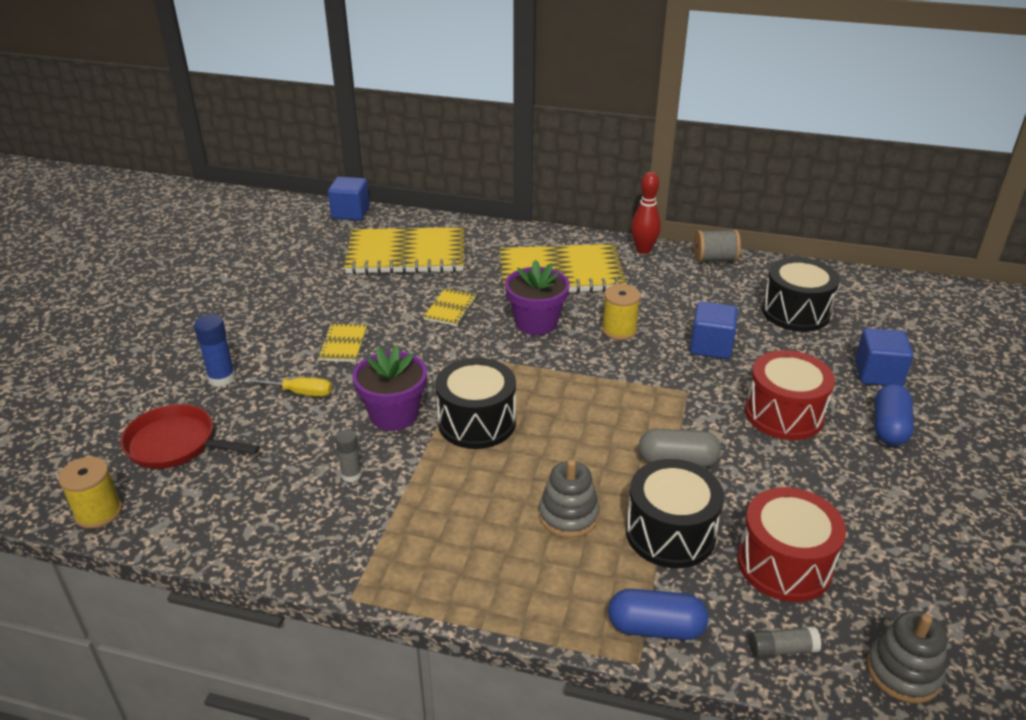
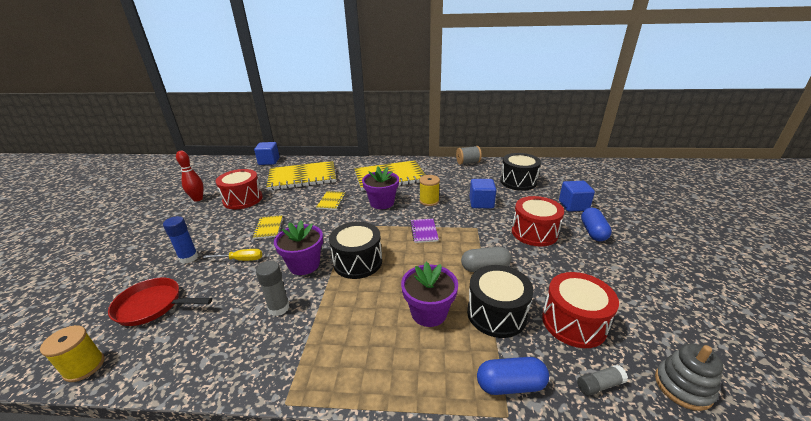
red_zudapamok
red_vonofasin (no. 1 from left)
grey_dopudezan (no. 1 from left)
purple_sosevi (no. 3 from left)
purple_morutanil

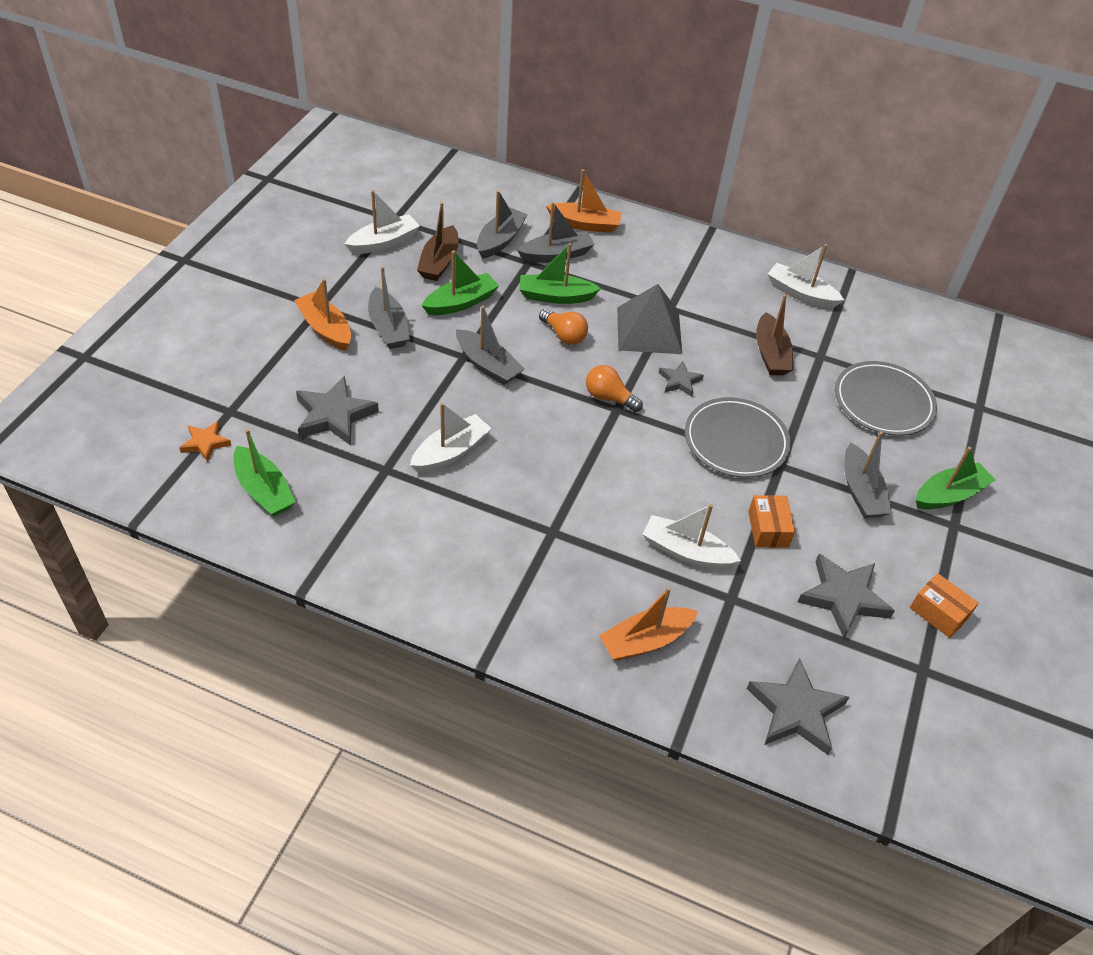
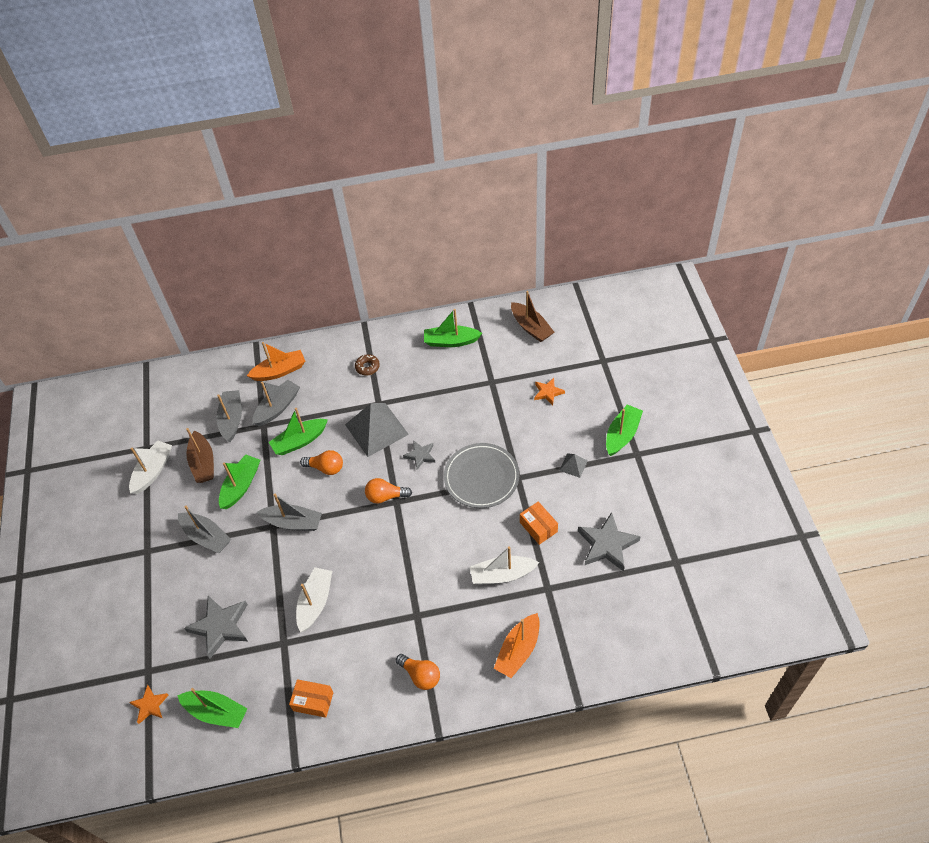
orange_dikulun (no. 1 from left)
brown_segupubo
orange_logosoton (no. 3 from left)
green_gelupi (no. 4 from left)
brown_gelupi (no. 2 from left)
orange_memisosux (no. 2 from left)
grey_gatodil (no. 2 from left)
orange_gelupi (no. 1 from left in the first image)
grey_memisosux (no. 3 from left in the first image)

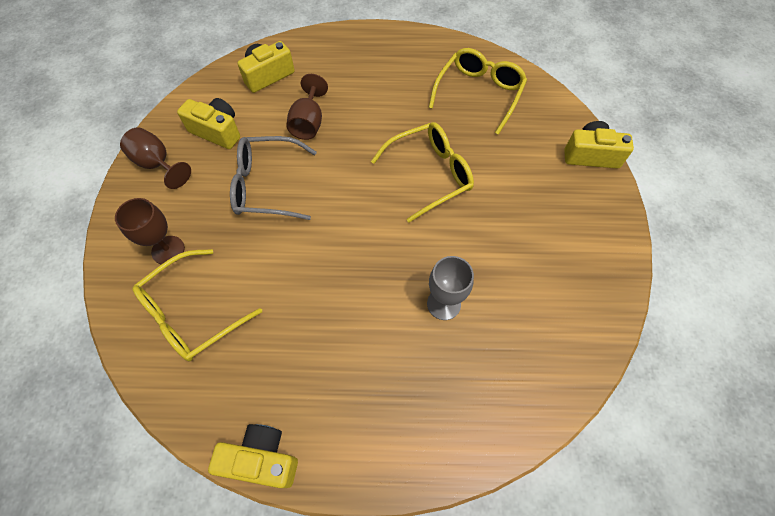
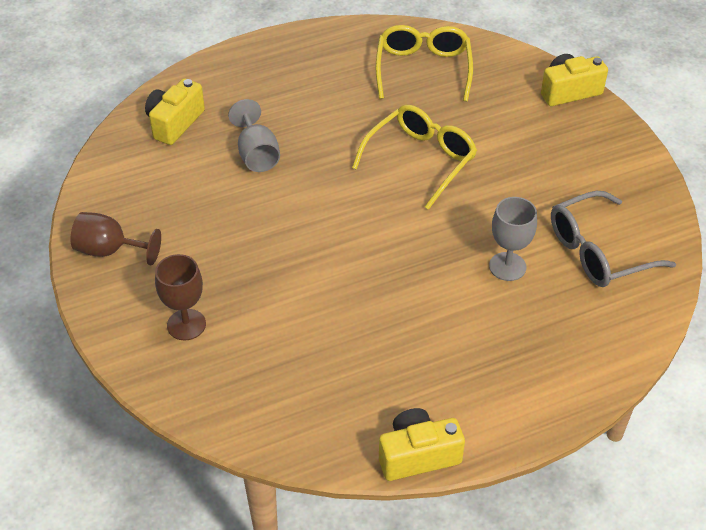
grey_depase (no. 1 from left)
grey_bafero
yellow_bafero (no. 1 from left in the first image)
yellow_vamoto (no. 1 from left in the first image)

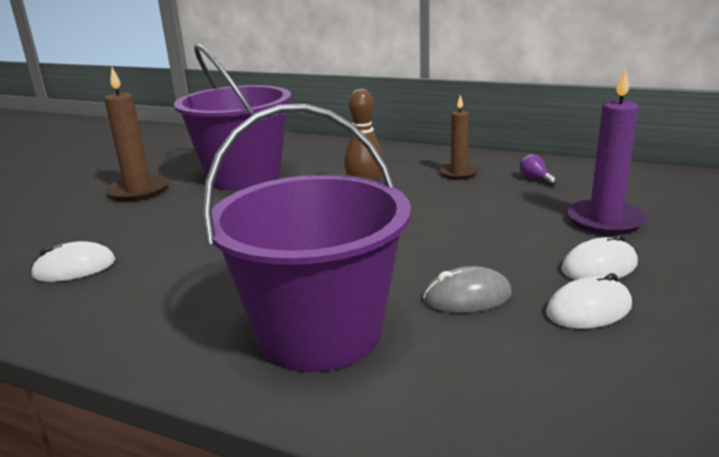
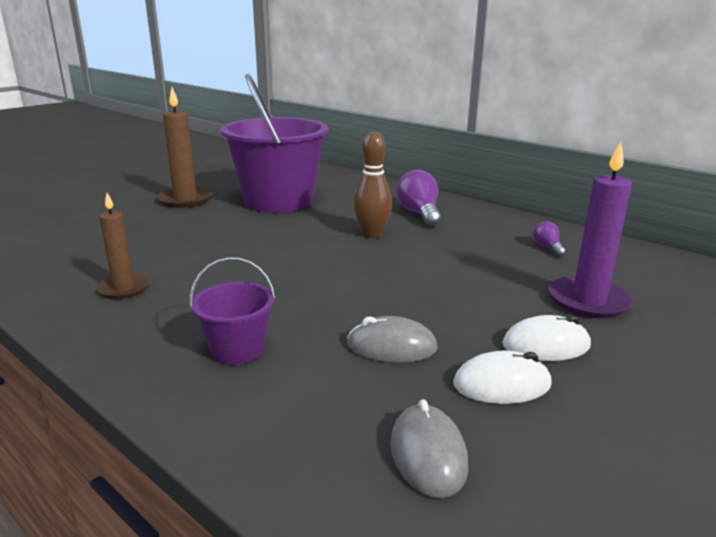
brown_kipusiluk (no. 1 from left)
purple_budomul (no. 1 from left)
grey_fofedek (no. 2 from left)
purple_logosoton (no. 1 from left)
white_fofedek (no. 1 from left in the first image)

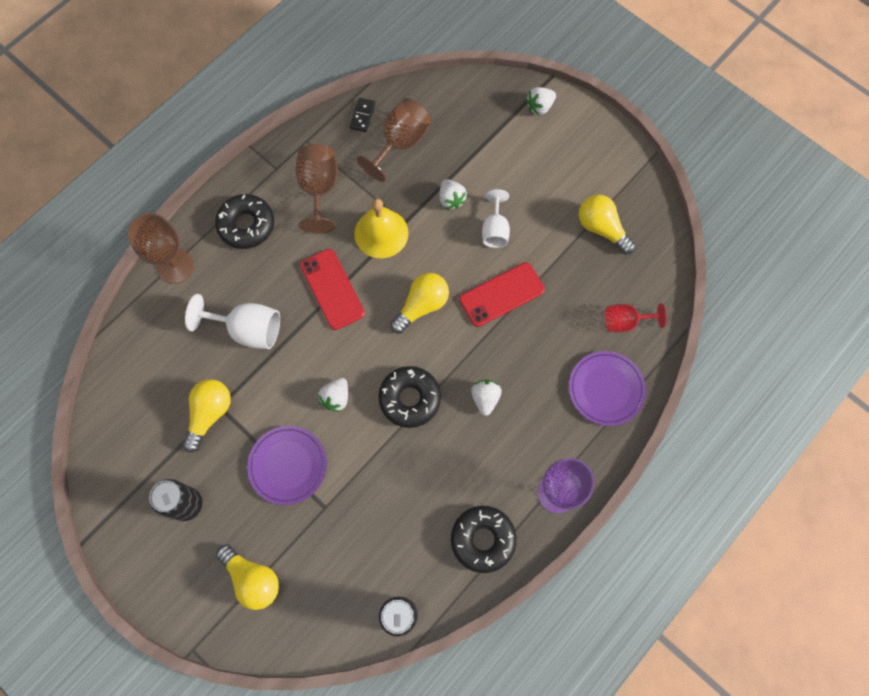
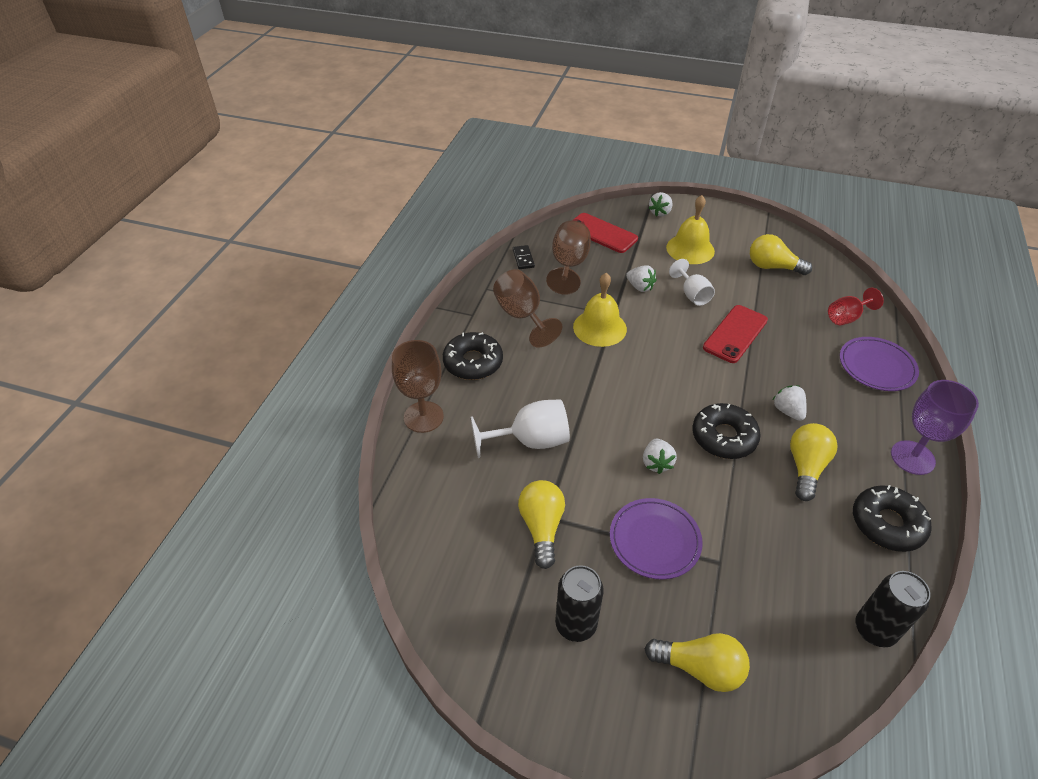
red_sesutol (no. 1 from left)
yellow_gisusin (no. 2 from left)
yellow_logosoton (no. 4 from left)

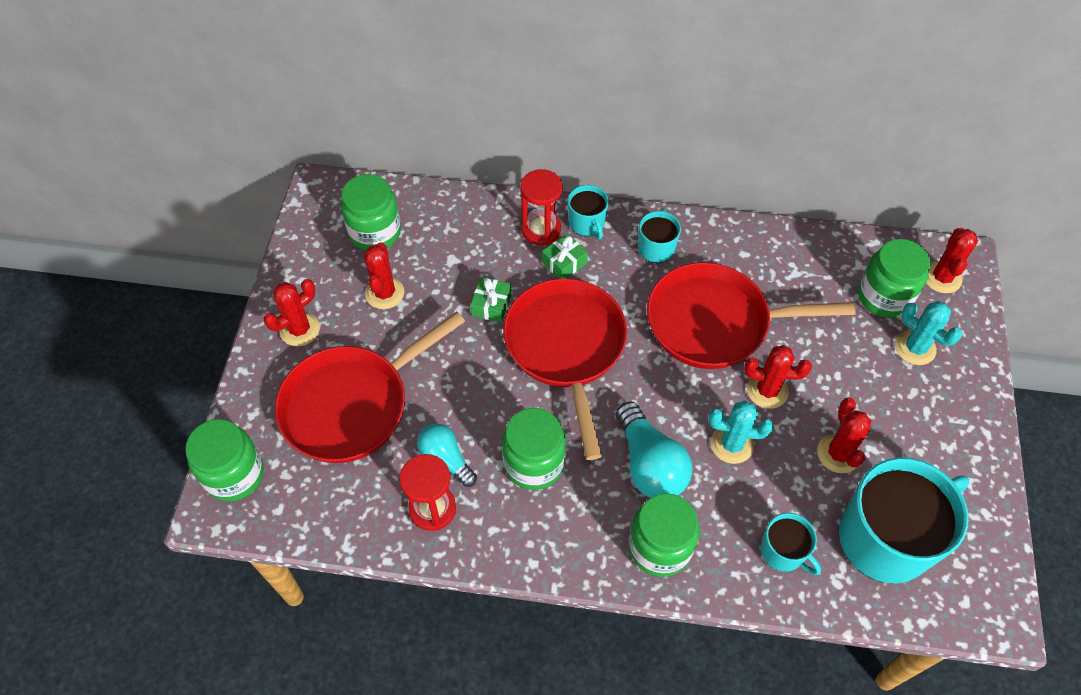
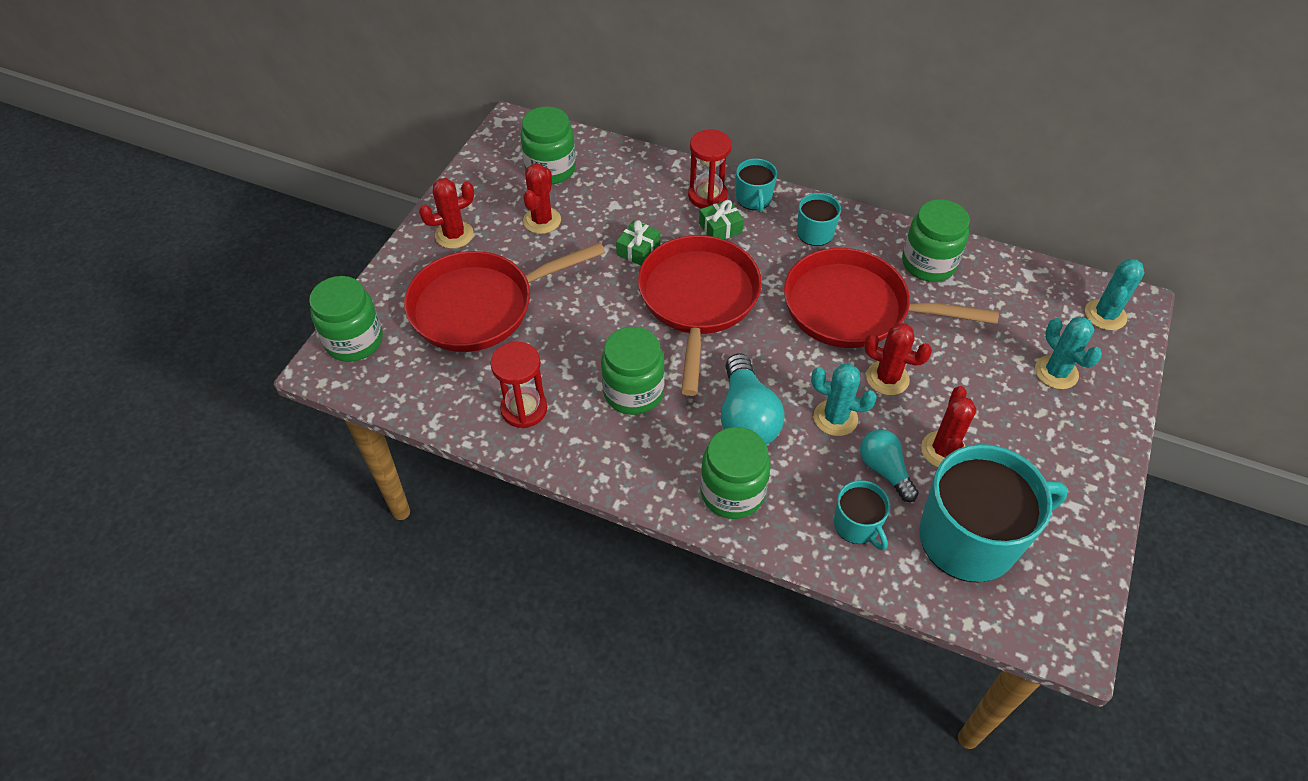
turquoise_logosoton (no. 2 from left)
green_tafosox (no. 5 from left)
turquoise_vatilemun (no. 3 from left)

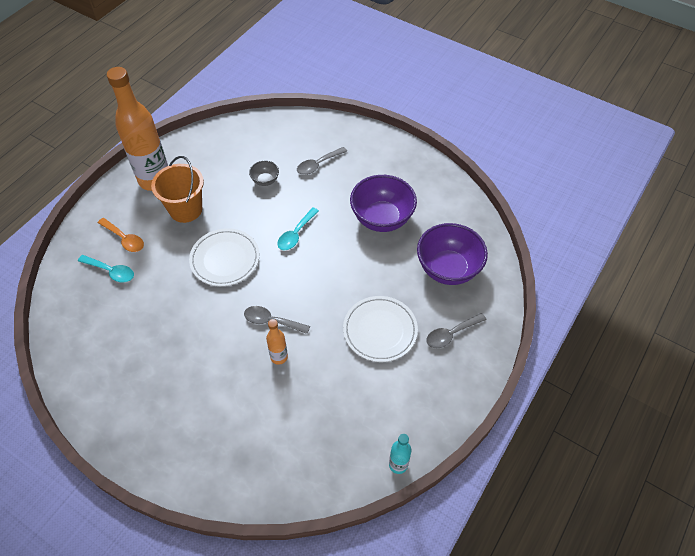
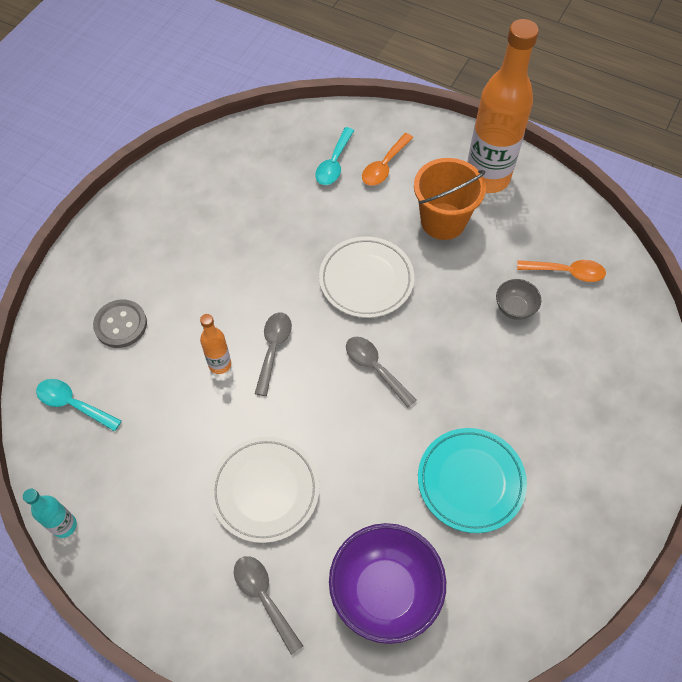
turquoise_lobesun (no. 1 from left)
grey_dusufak
grey_lobesun (no. 3 from left)
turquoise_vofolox
orange_lobesun (no. 2 from left)

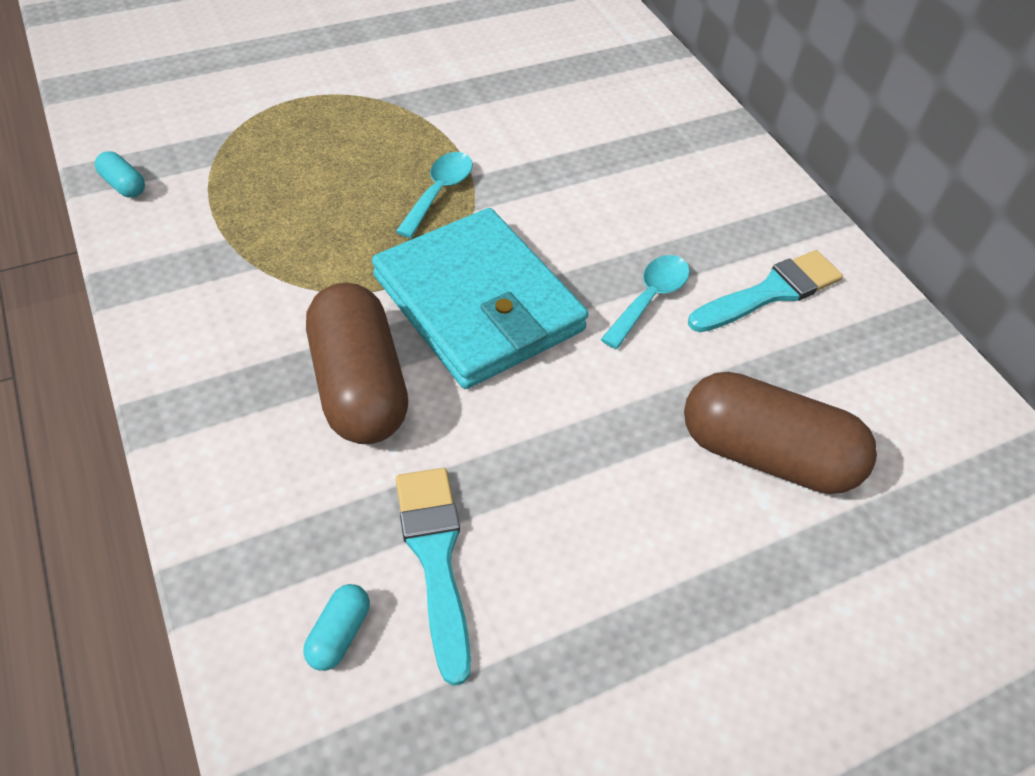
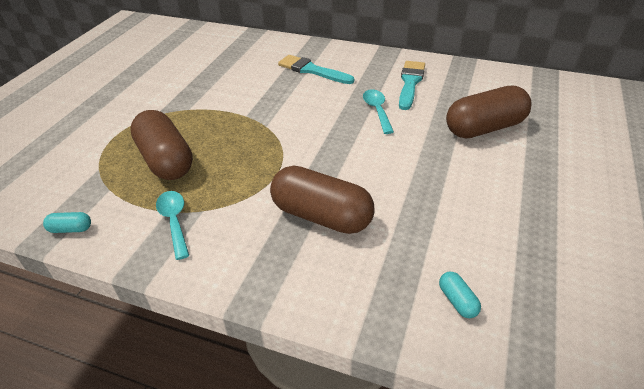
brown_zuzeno (no. 1 from left)
turquoise_lobesun (no. 1 from left)
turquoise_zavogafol (no. 1 from left)
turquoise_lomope

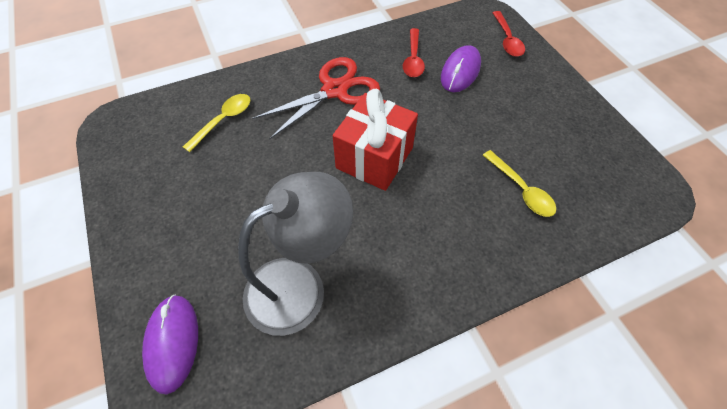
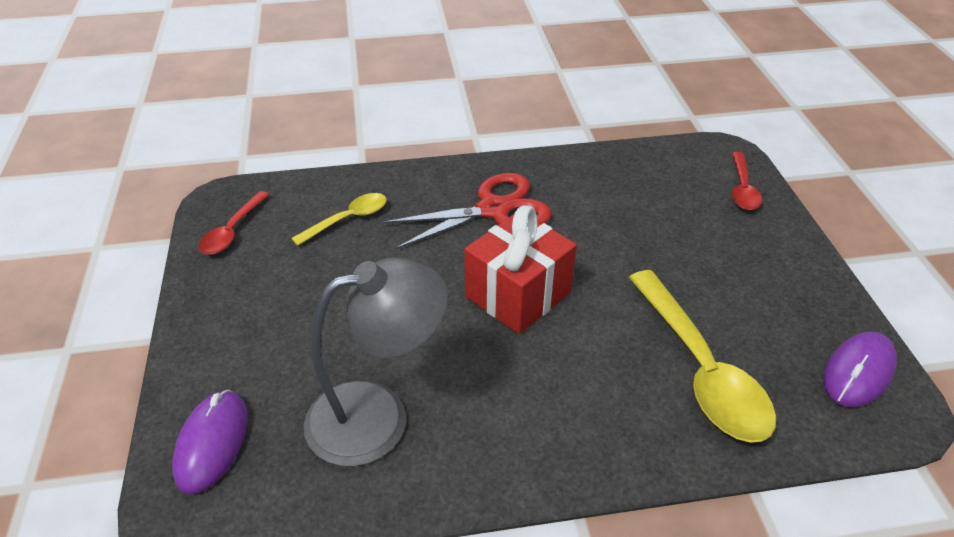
red_lobesun (no. 1 from left)
yellow_lobesun (no. 2 from left)
purple_fofedek (no. 2 from left)

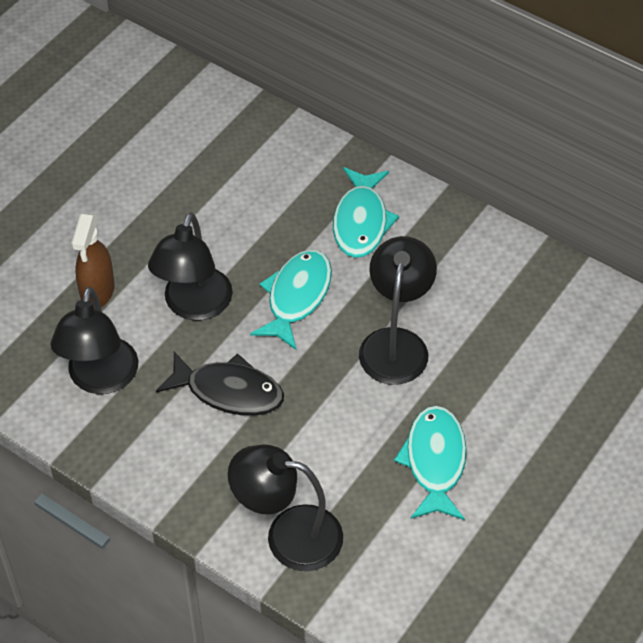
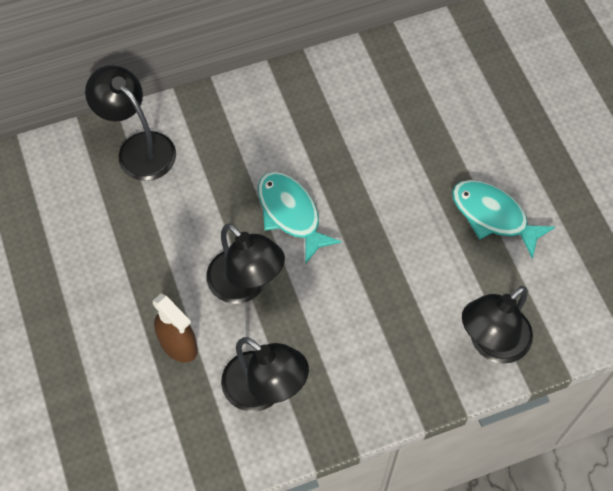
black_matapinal (no. 1 from left)
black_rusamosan
turquoise_rusamosan (no. 2 from left in the first image)

